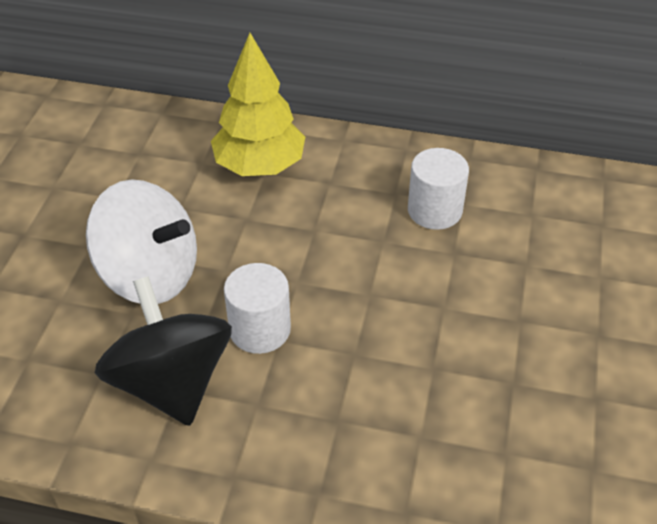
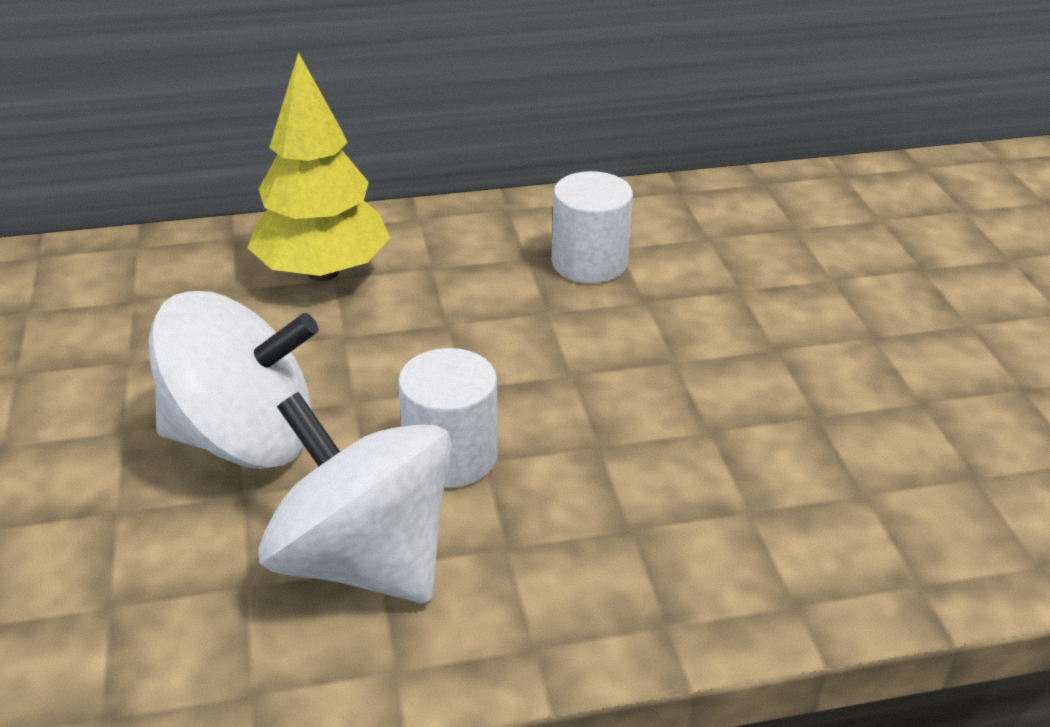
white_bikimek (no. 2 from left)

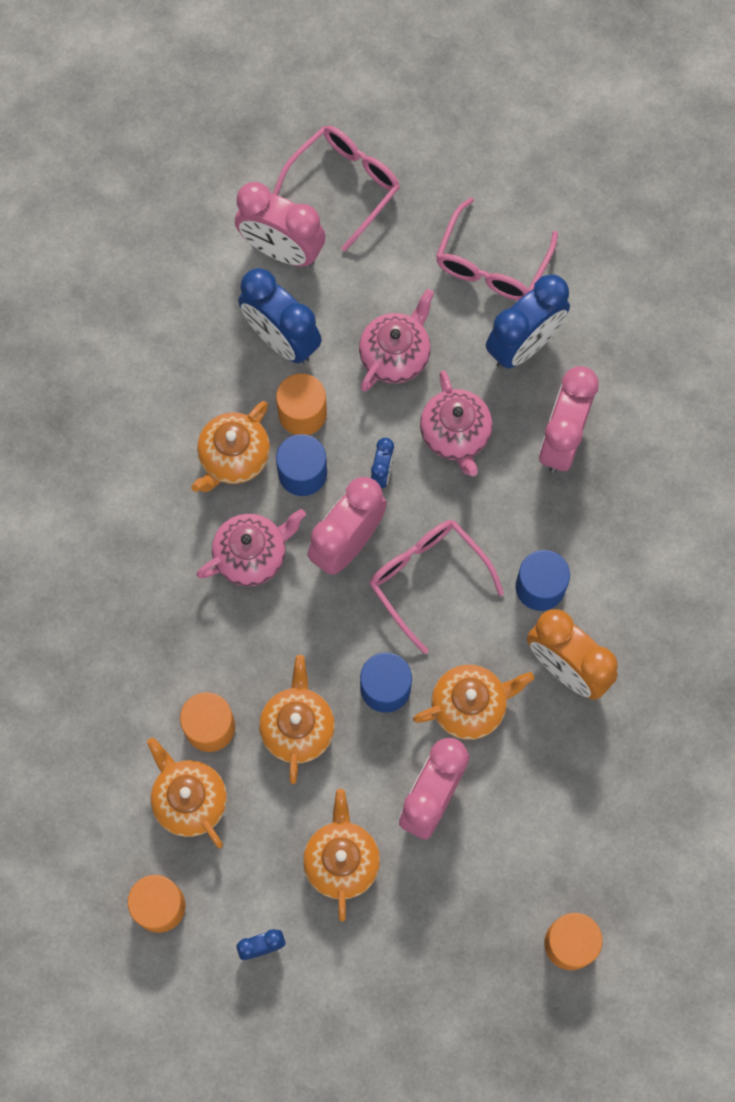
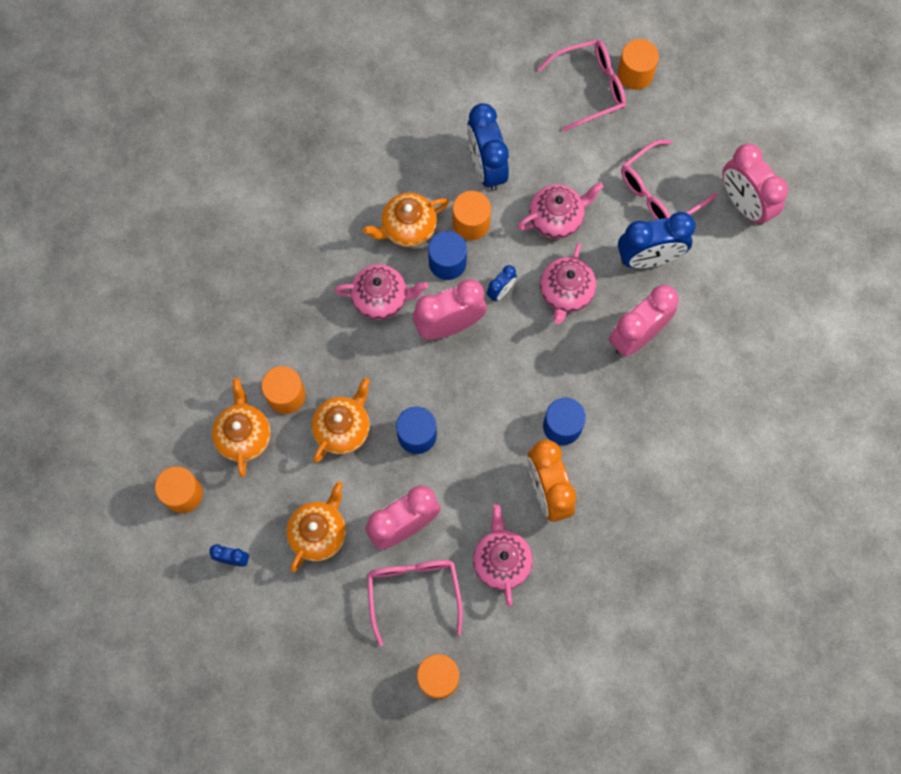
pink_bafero (no. 1 from left)
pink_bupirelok (no. 2 from left)
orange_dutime (no. 5 from left)
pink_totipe (no. 4 from left)
orange_bupirelok (no. 5 from left in the first image)

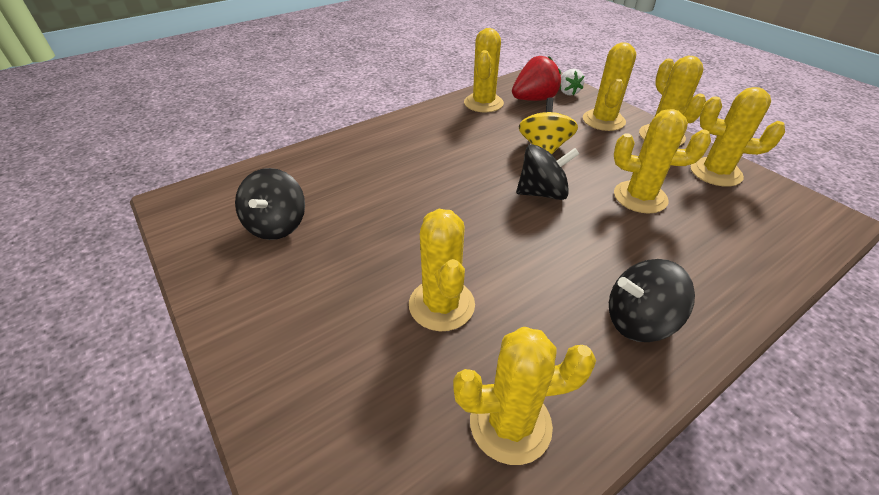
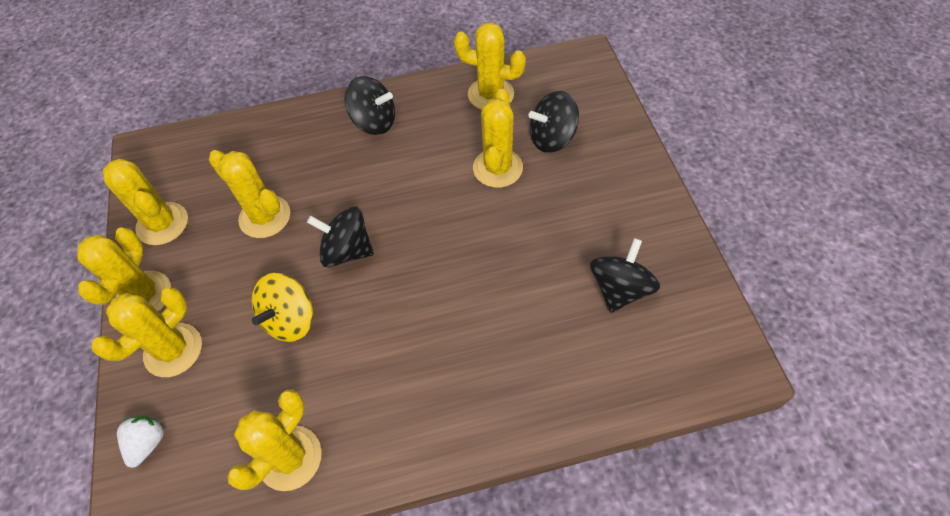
black_bikimek (no. 3 from left)
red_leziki

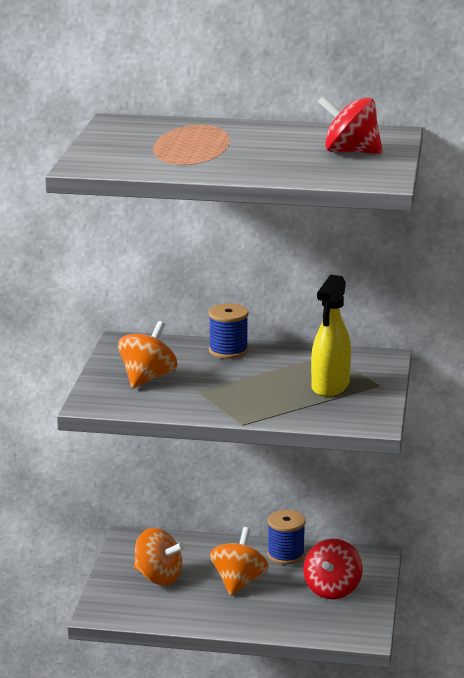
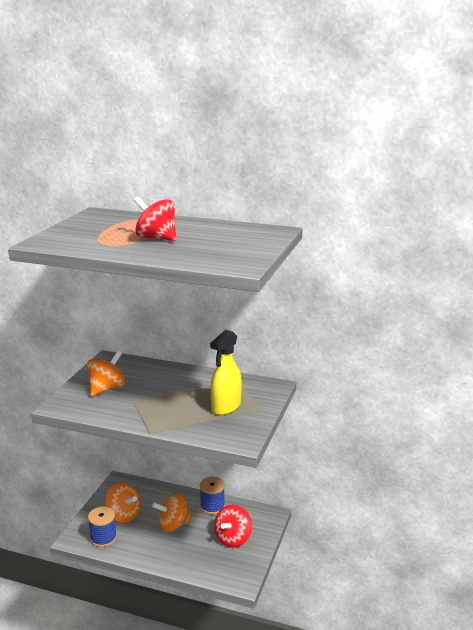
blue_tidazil (no. 1 from left)
red_bikimek (no. 1 from left)
orange_bikimek (no. 3 from left)

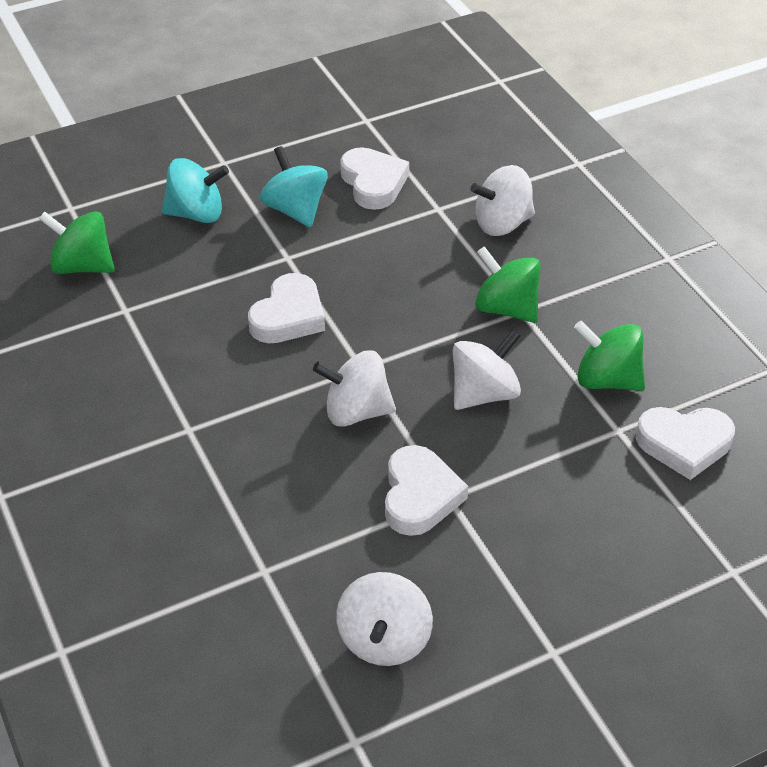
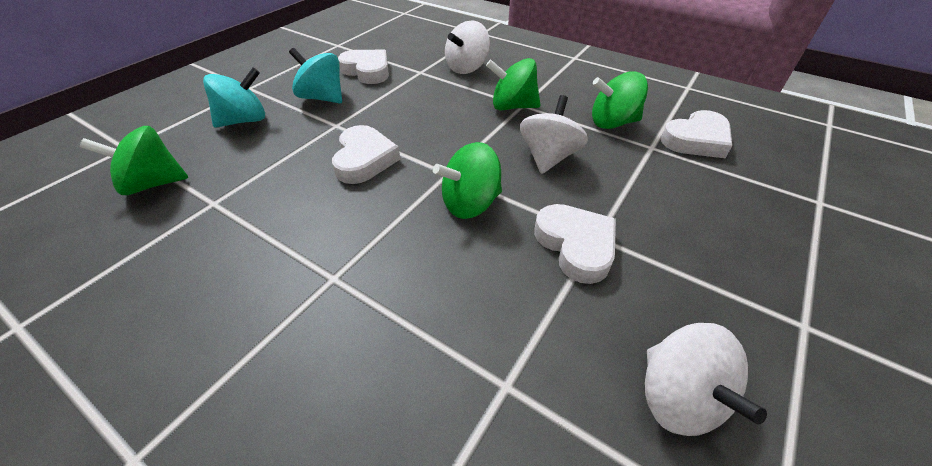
green_bikimek (no. 2 from left)

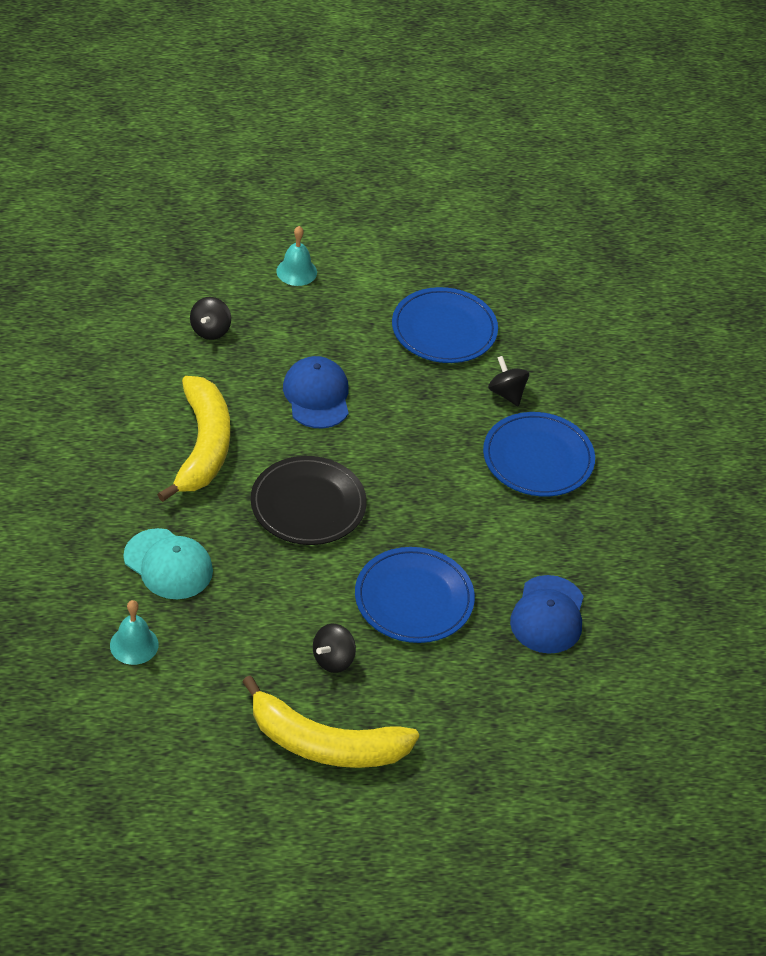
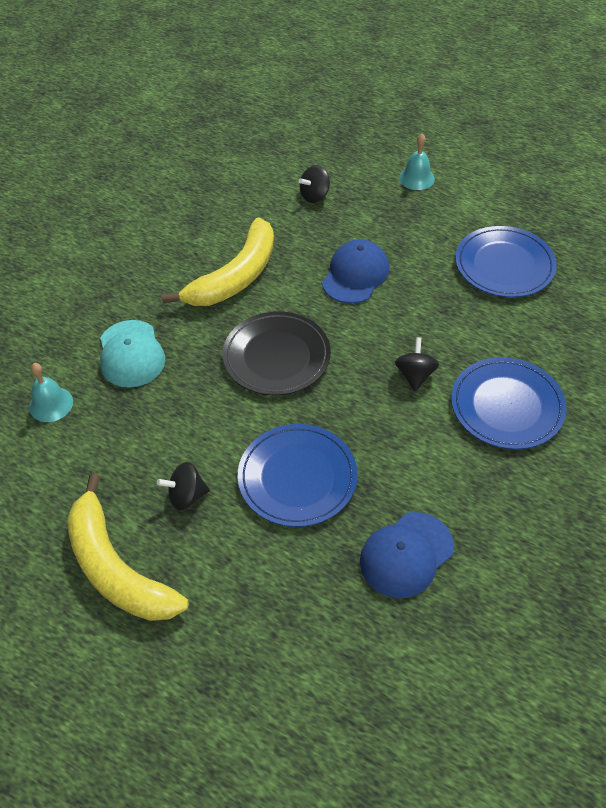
black_bikimek (no. 3 from left)

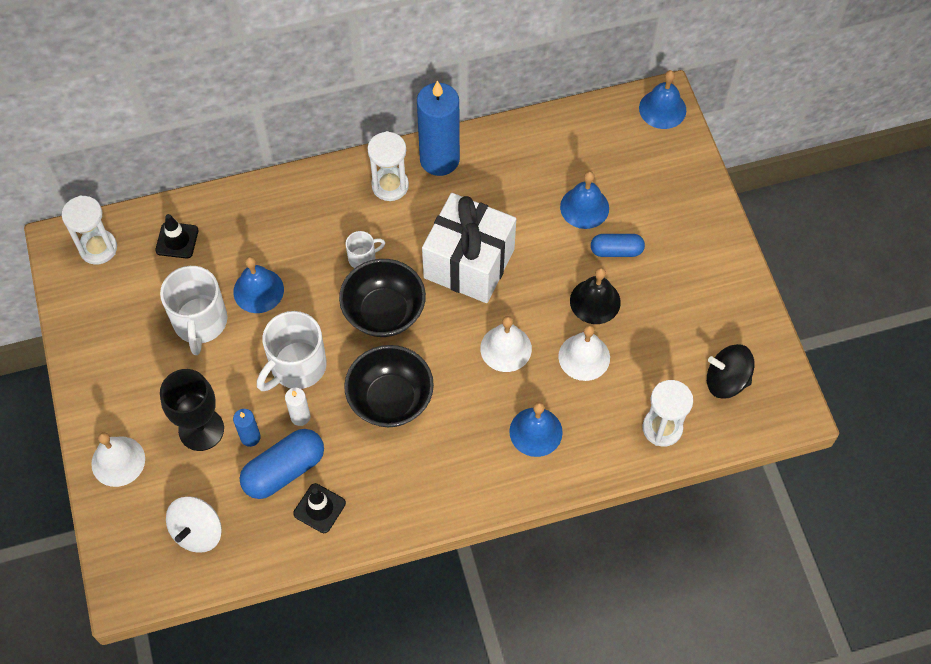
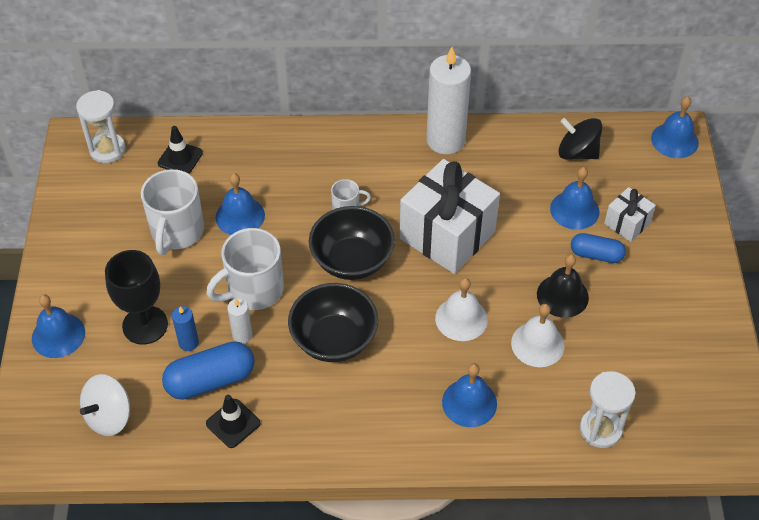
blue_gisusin (no. 1 from left)
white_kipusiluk (no. 2 from left)
black_bikimek
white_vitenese (no. 2 from left)
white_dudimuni (no. 2 from left in the first image)

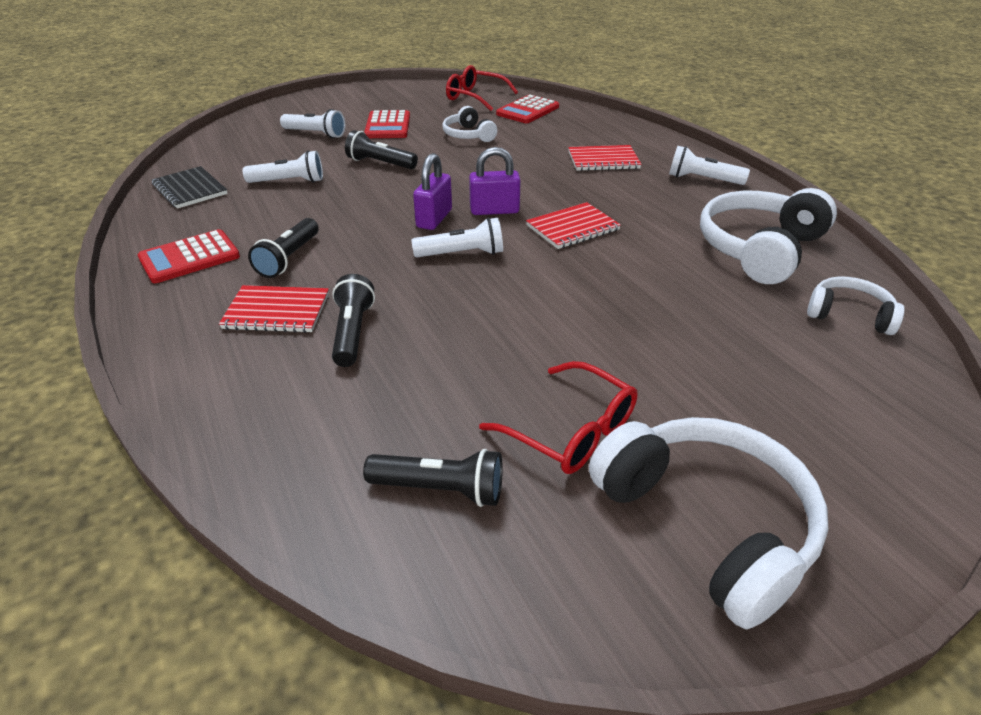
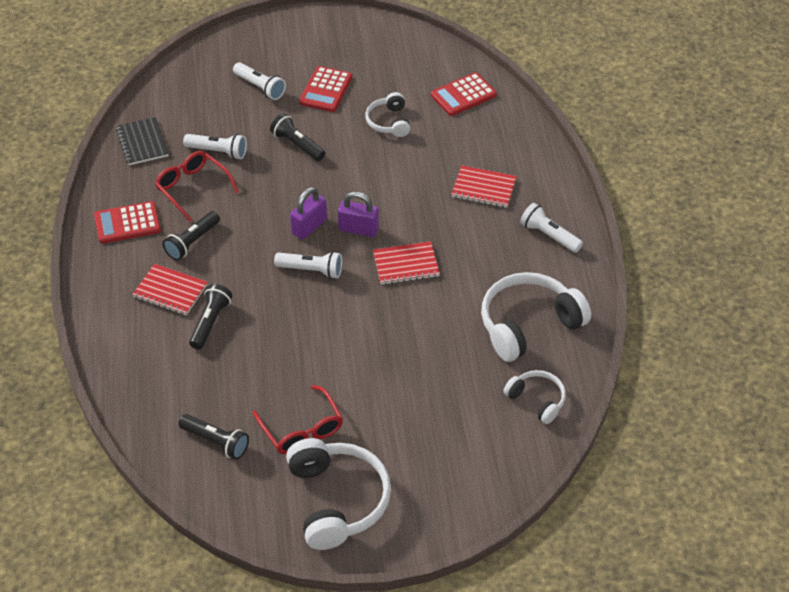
red_bafero (no. 1 from left)

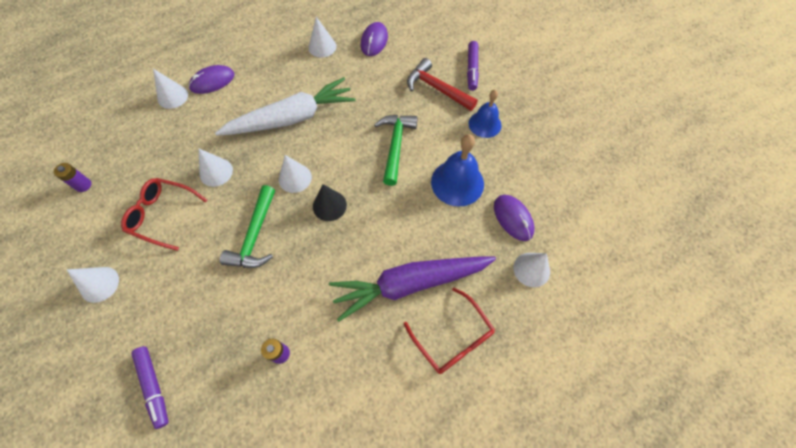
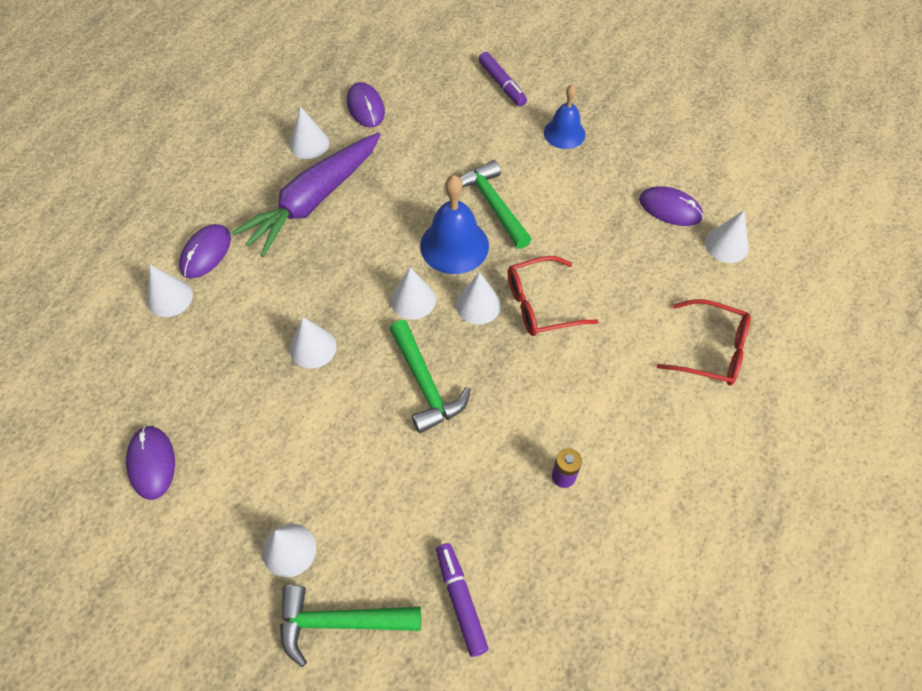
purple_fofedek (no. 1 from left)
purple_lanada
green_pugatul (no. 1 from left)
blue_gisusin (no. 1 from left)
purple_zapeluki (no. 1 from left)
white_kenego (no. 6 from left)
red_bafero (no. 1 from left)
white_lanada
red_pugatul

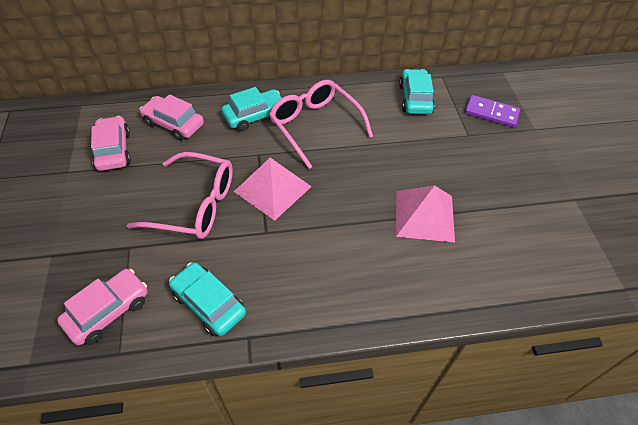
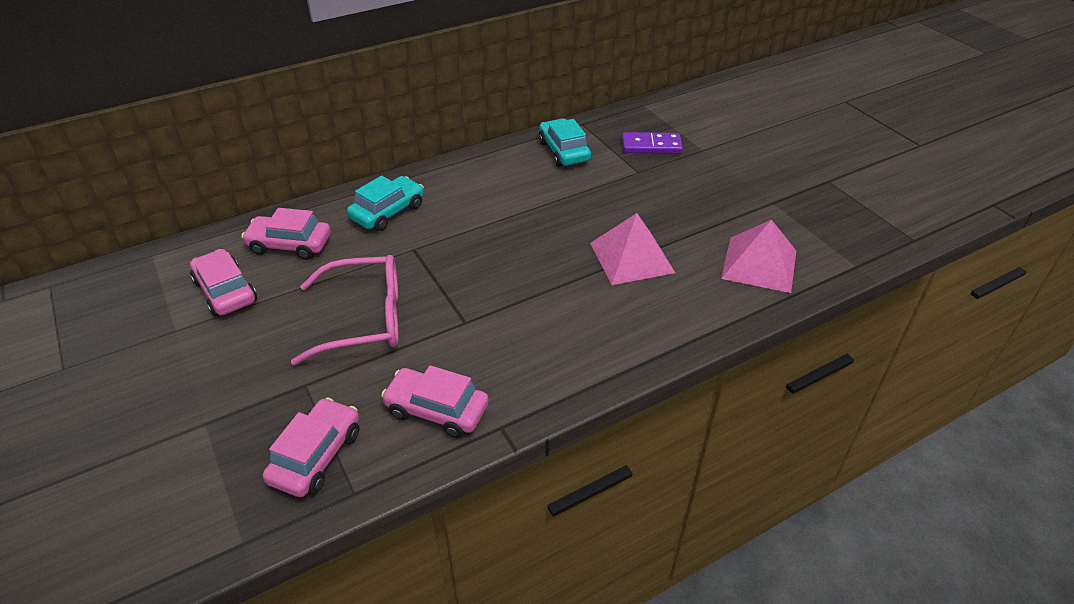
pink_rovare (no. 4 from left)
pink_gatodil (no. 2 from left)
pink_bafero (no. 2 from left in the first image)

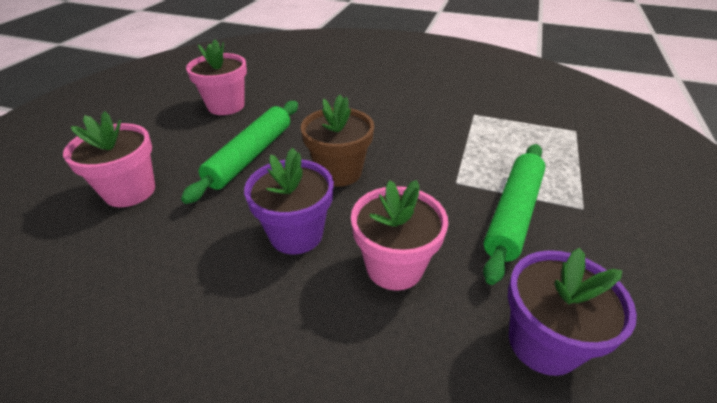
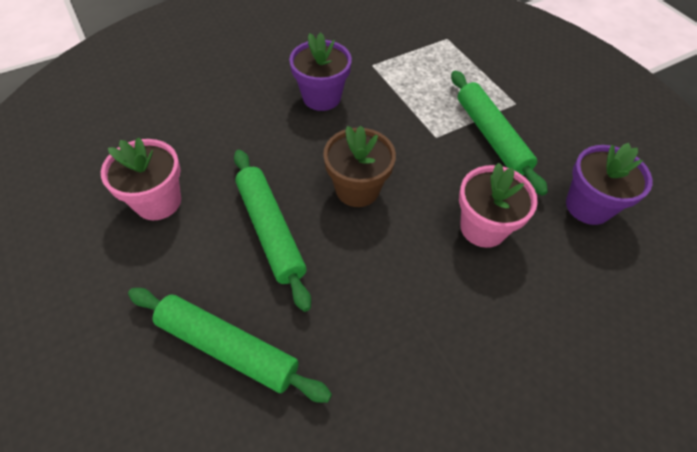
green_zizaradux (no. 1 from left)
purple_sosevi (no. 1 from left)

